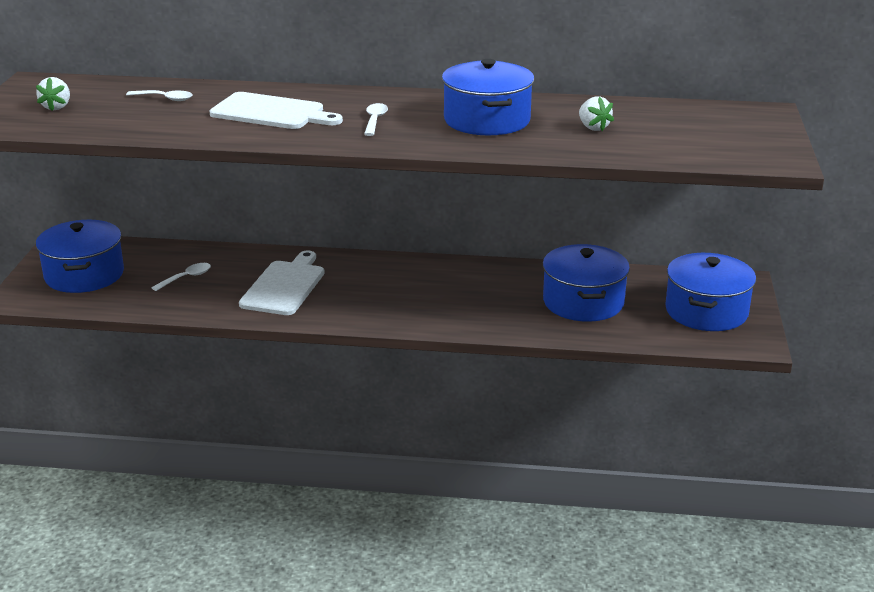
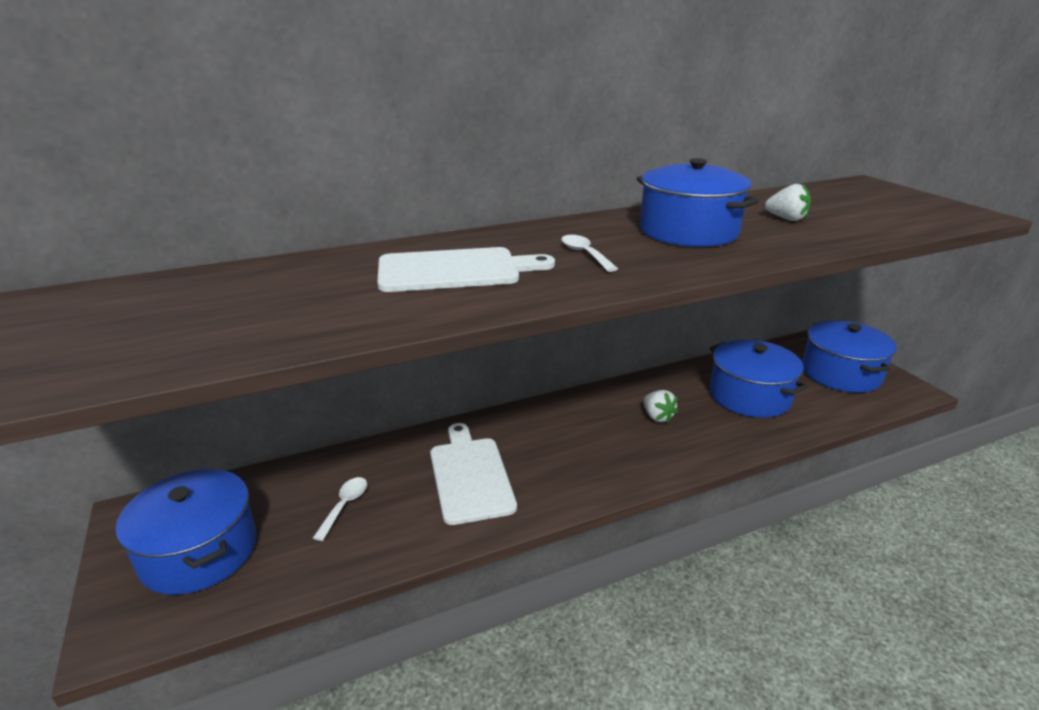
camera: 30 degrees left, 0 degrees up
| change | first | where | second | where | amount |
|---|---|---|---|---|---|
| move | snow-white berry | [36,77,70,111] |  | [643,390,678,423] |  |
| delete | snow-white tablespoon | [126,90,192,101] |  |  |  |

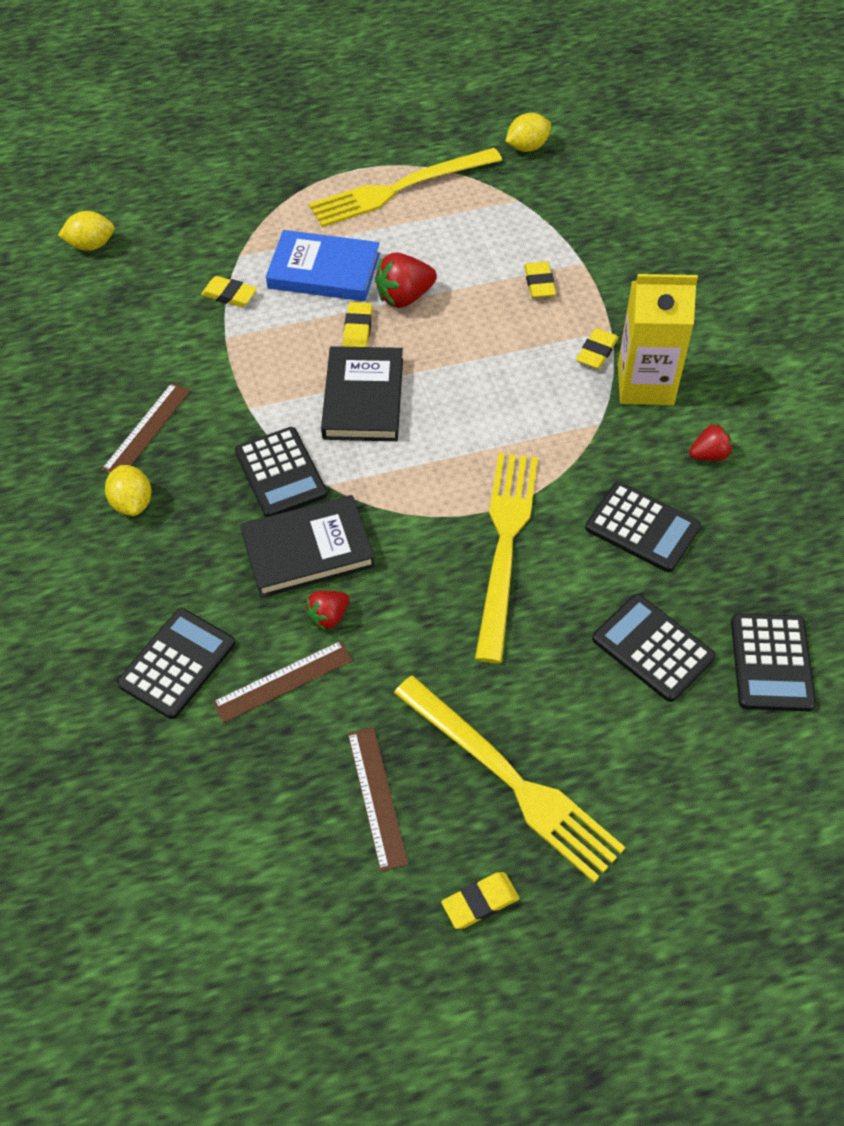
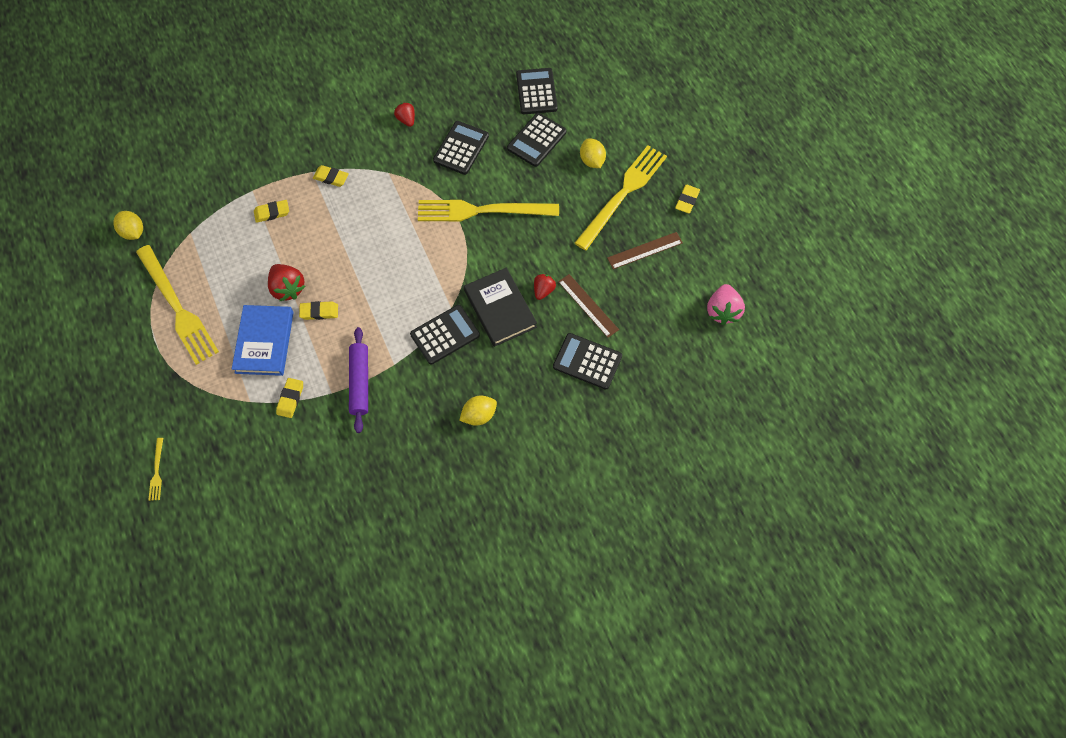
camera: 100 degrees left, 10 degrees up
| change | first | where | second | where | amount |
|---|---|---|---|---|---|
| insert |  |  | bright yellow dinner fork | [148,438,163,501] |  |
| insert |  |  | violet pastry roller | [349,327,368,433] |  |
| rotate | jet-black calculator | [731,614,816,711] |  | [516,68,558,114] | 90 degrees counterclockwise |
| rotate | red berry | [305,591,349,630] |  | [534,274,556,300] | 105 degrees counterclockwise |
| move | bright yellow citrus fruit | [58,211,114,251] |  | [580,139,606,168] |  |
| rotate | bright yellow pencil eraser | [441,872,520,929] |  | [675,185,700,213] | 60 degrees clockwise |
| insert |  |  | rosy berry | [707,284,745,325] |  |
| delete | dark brown measuring stick | [102,383,190,473] |  |  |  |
| delete | jet-black book | [321,346,403,441] |  |  |  |
| delete | bright yellow carton | [618,274,698,405] |  |  |  |

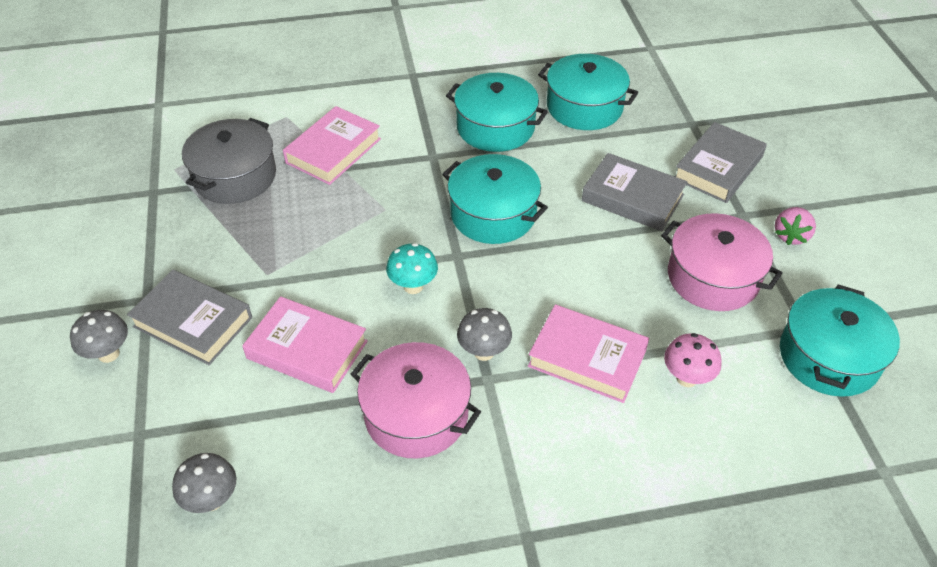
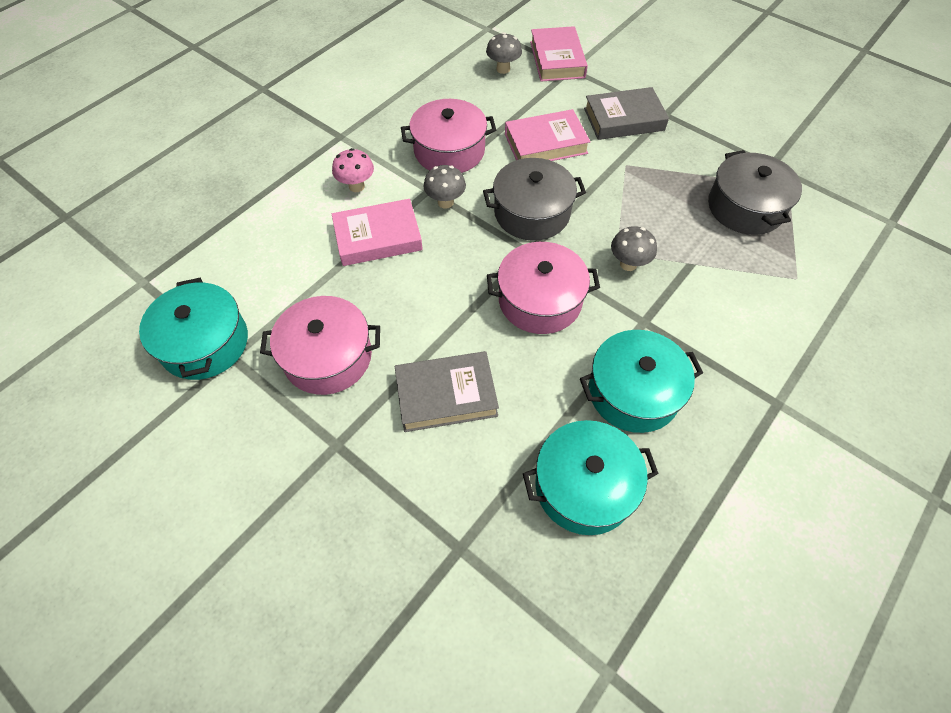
camera: 140 degrees right, 10 degrees up
| change | first | where | second | where | amount |
|---|---|---|---|---|---|
| move | rosy toadstool | [664,333,722,387] |  | [332,148,374,192] |  |
| replace | aqua toadstool | [386,243,438,294] | ash-grey cooking pot | [483,158,586,241] |  |
| recolor | aqua cooking pot | [442,154,548,244] | rosy cooking pot | [487,242,600,334] |  |
| move | rosy book | [283,106,381,185] |  | [530,26,588,81] |  |
| move | ash-grey toadstool | [70,310,128,363] |  | [611,226,657,271] |  |
| delete | ash-grey book | [675,122,767,203] |  |  |  |
| delete | rosy berry | [775,207,816,245] |  |  |  |

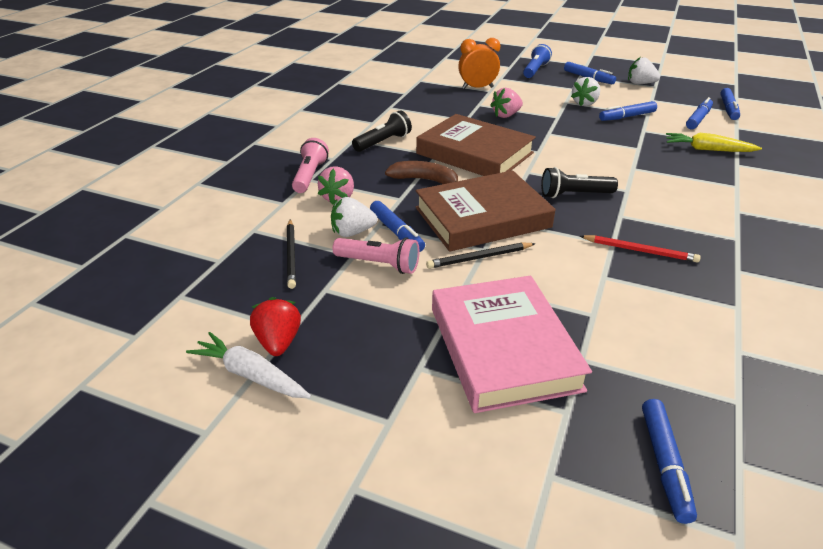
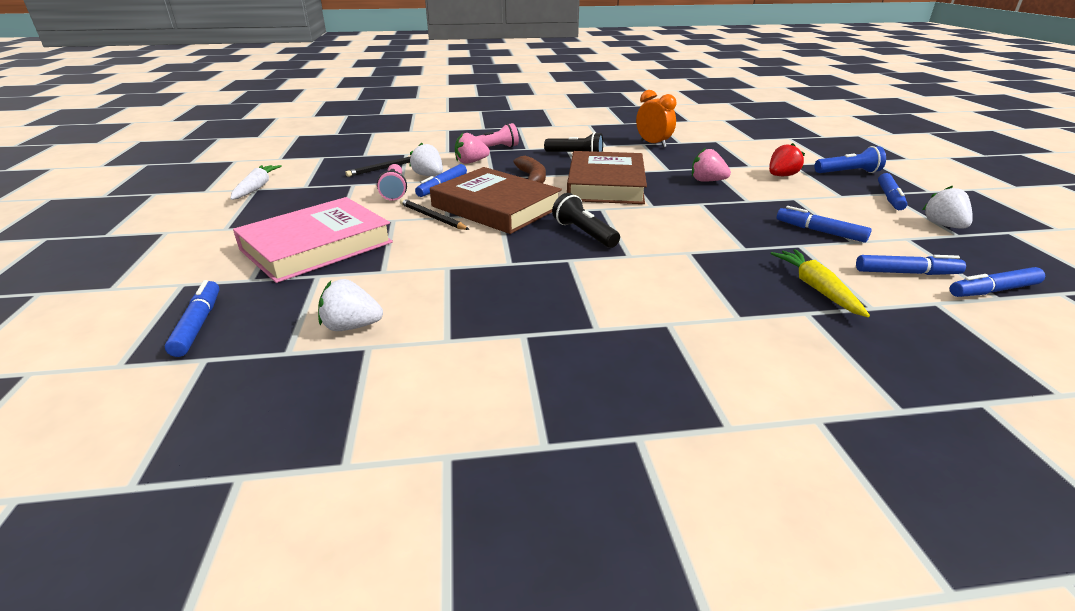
camera: 60 degrees right, 5 degrees down
| change | first | where | second | where | amount |
|---|---|---|---|---|---|
| rotate | royal blue marker pen | [642,399,697,524] |  | [165,280,219,357] | 105 degrees clockwise |
| move | snow-white berry | [571,77,600,106] |  | [318,279,383,331] |  |
| move | orange-coloured clock | [458,38,500,89] |  | [636,90,676,148] |  |
| move | red berry | [250,297,301,356] |  | [769,143,805,176] |  |
| delete | red wooden pencil | [580,235,701,263] |  |  |  |

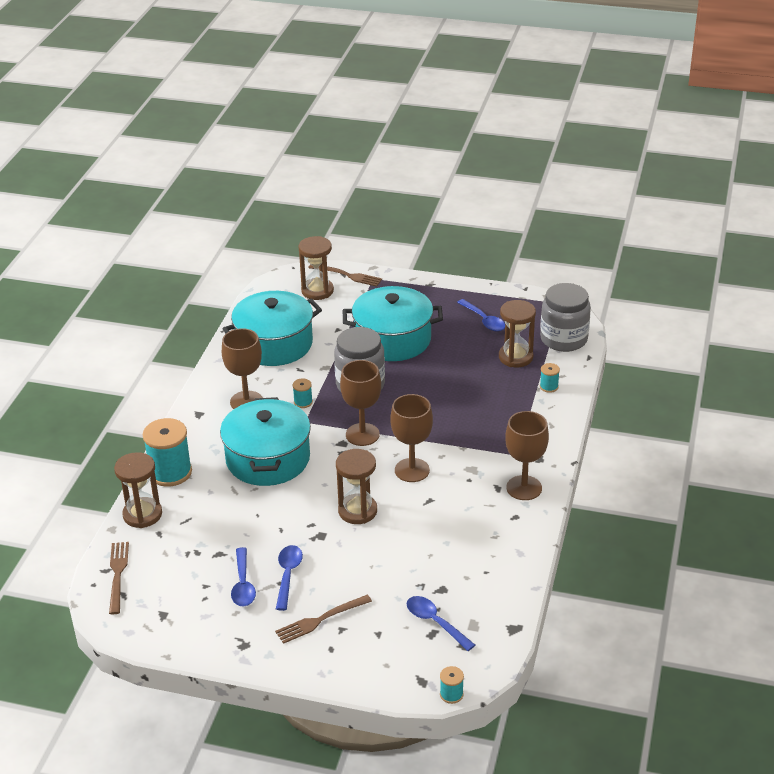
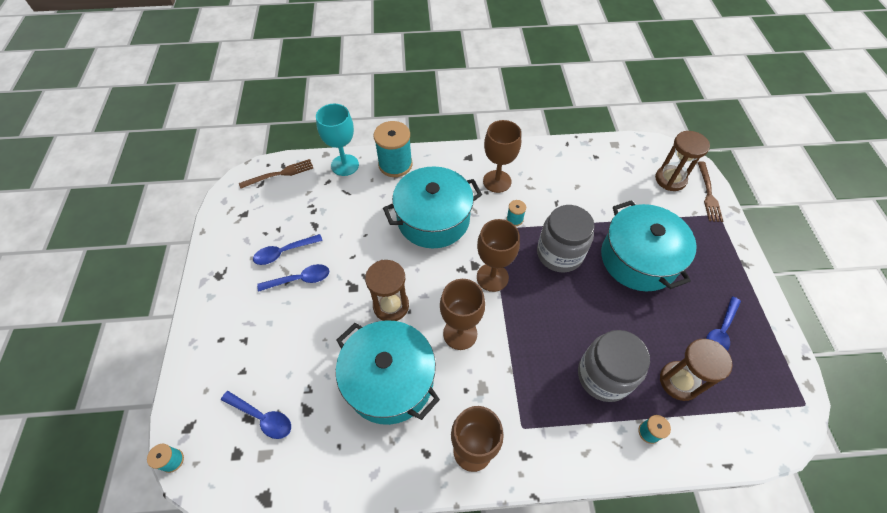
camera: 70 degrees right, 20 degrees up
| change | first | where | second | where | amount |
|---|---|---|---|---|---|
| rotate | royal blue tablespoon | [406,596,475,651] |  | [221,391,291,439] | 90 degrees clockwise |
| replace | dark brown hourglass | [114,452,162,528] | aqua goblet | [316,104,359,176] |  |
| move | aqua cooking pot | [223,291,322,366] |  | [336,320,440,425] |  |
| move | ash-grey jam jar | [540,283,591,352] |  | [578,330,650,402] |  |
| delete | dark brown dinner fork | [275,595,372,644] |  |  |  |

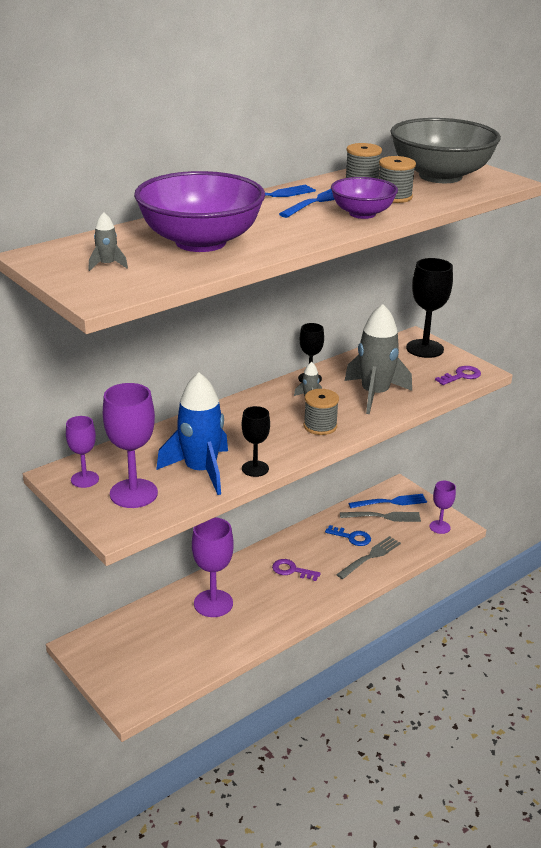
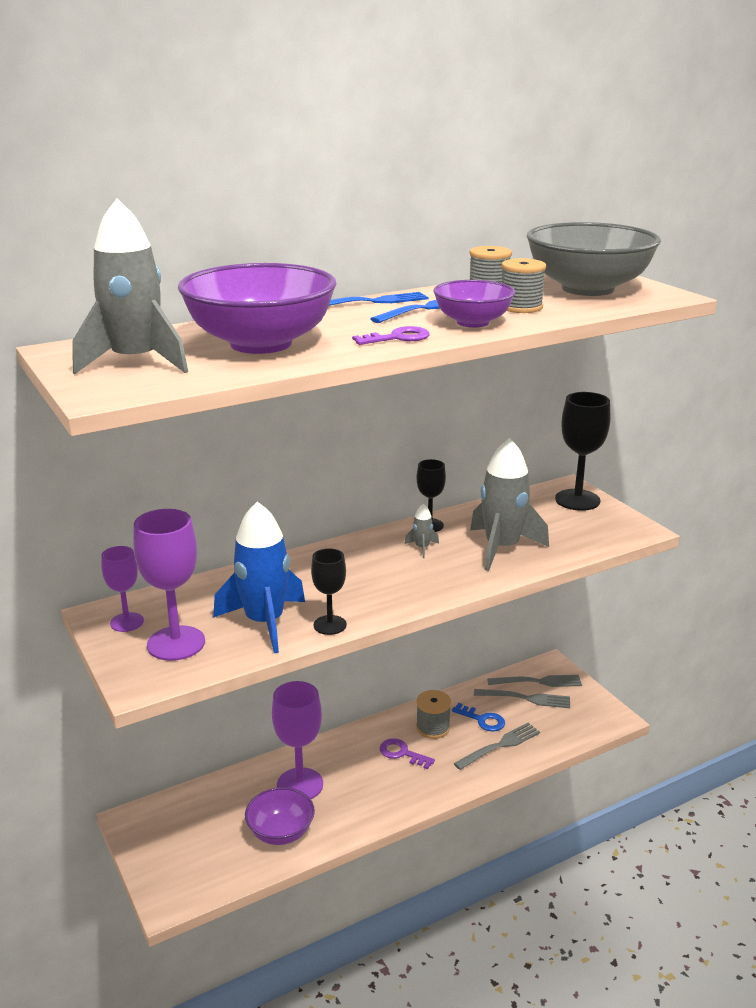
camera: 10 degrees right, 5 degrees down
| change | first | where | second | where | amount |
|---|---|---|---|---|---|
| resize | ash-grey toy rocket | [88,212,128,271] |  | [72,199,188,375] | x2.39 |
| insert |  |  | violet deep dish | [245,787,315,845] |  |
| move | violet door key | [435,366,481,385] |  | [352,326,430,345] |  |
| move | ash-grey bobbin | [304,389,339,435] |  | [416,690,451,739] |  |
| recolor | royal blue dinner fork | [349,494,427,508] | ash-grey dinner fork | [487,675,582,687] |  |
| delete | violet goblet | [429,481,456,534] |  |  |  |

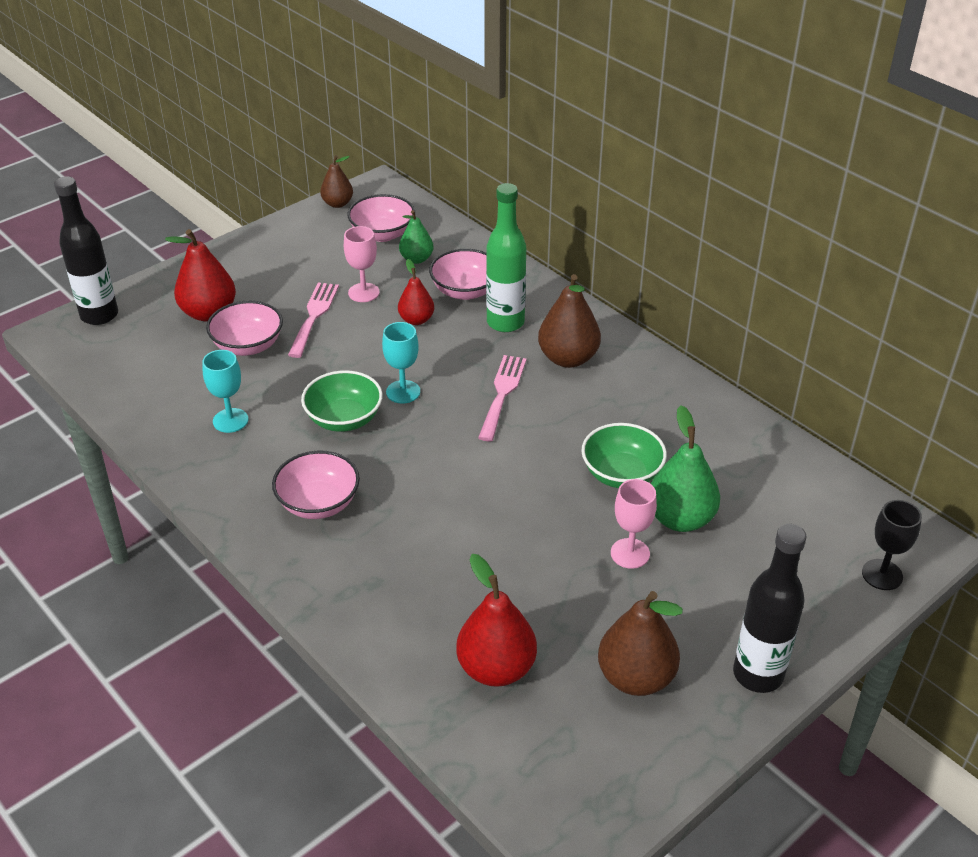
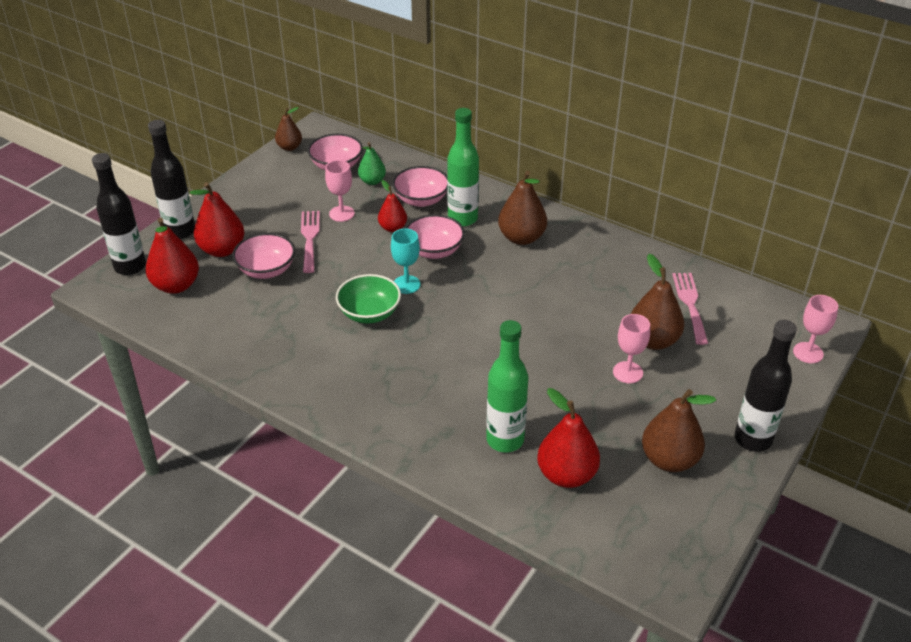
camera: 15 degrees left, 0 degrees up
| change | first | where | second | where | amount |
|---|---|---|---|---|---|
| insert |  |  | red toy pear | [146,218,199,294] |  |
| insert |  |  | jet-black bottle | [148,120,195,239] |  |
| move | rosy deep dish | [272,450,360,519] |  | [405,214,465,259] |  |
| insert |  |  | green bottle | [486,320,528,452] |  |
| recolor | green toy pear | [651,405,720,532] | dark brown toy pear | [631,254,684,350] |  |
| move | rosy dinner fork | [478,355,527,442] |  | [672,273,708,345] |  |
| recolor | jet-black goblet | [862,500,922,590] | rosy goblet | [793,295,838,363] |  |
| delete | aqua goblet | [202,350,248,433] |  |  |  |
| delete | green deep dish | [581,423,667,488] |  |  |  |

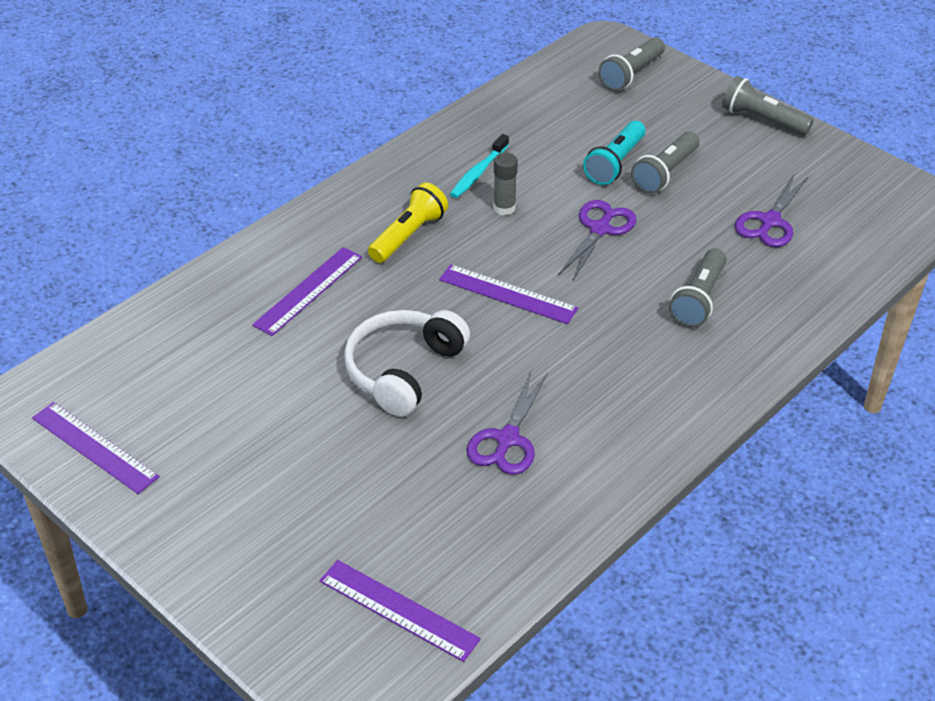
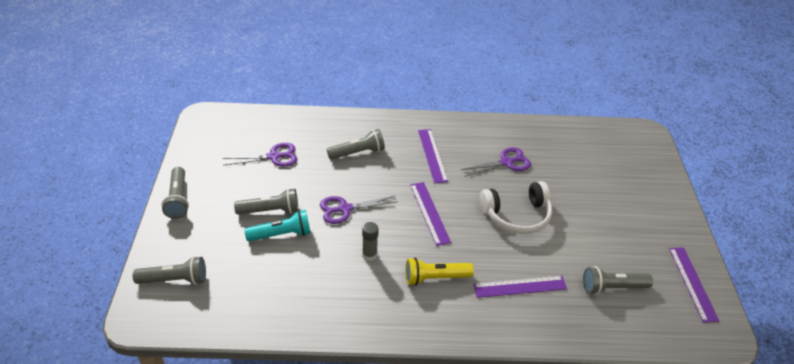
camera: 135 degrees left, 0 degrees up
| change | first | where | second | where | amount |
|---|---|---|---|---|---|
| move | violet measuring stick | [319,560,481,662] |  | [418,129,448,183] |  |
| insert |  |  | ash-grey torch | [583,266,653,295] |  |
| delete | aqua toothbrush | [450,134,509,198] |  |  |  |

